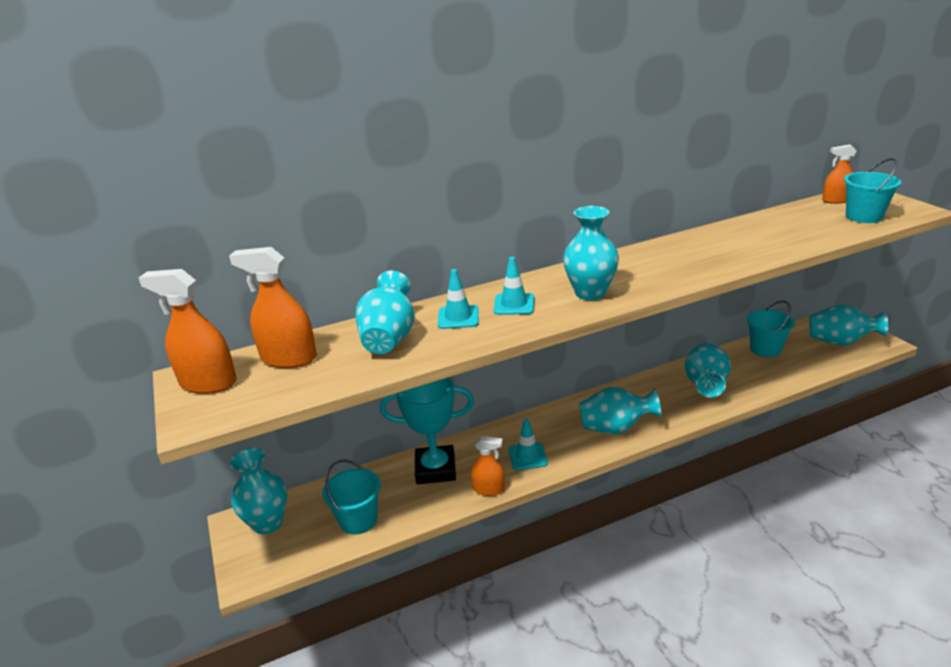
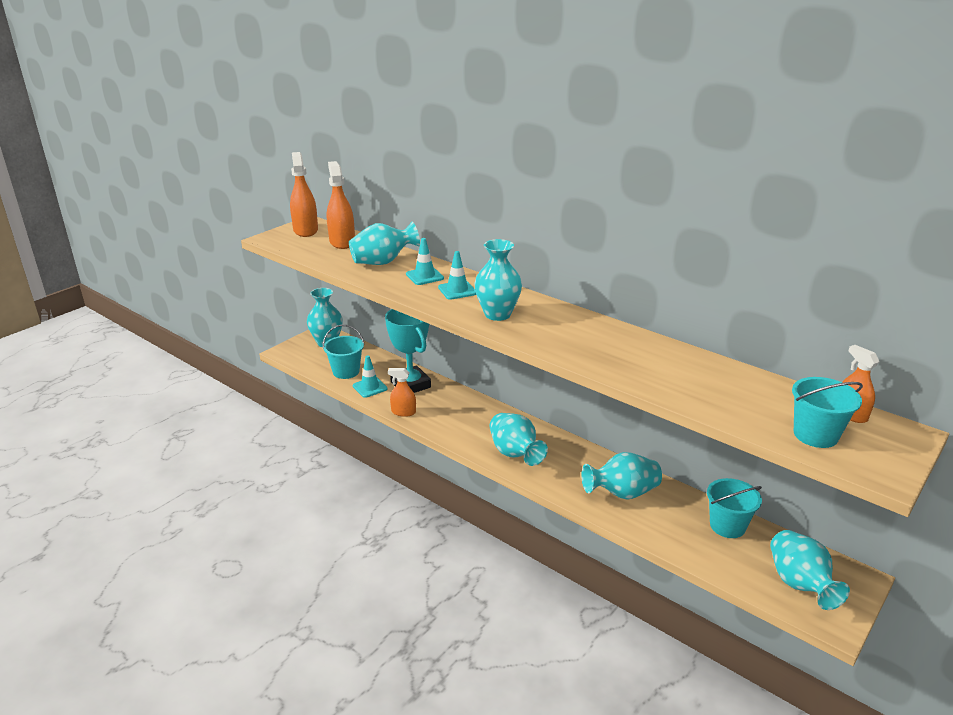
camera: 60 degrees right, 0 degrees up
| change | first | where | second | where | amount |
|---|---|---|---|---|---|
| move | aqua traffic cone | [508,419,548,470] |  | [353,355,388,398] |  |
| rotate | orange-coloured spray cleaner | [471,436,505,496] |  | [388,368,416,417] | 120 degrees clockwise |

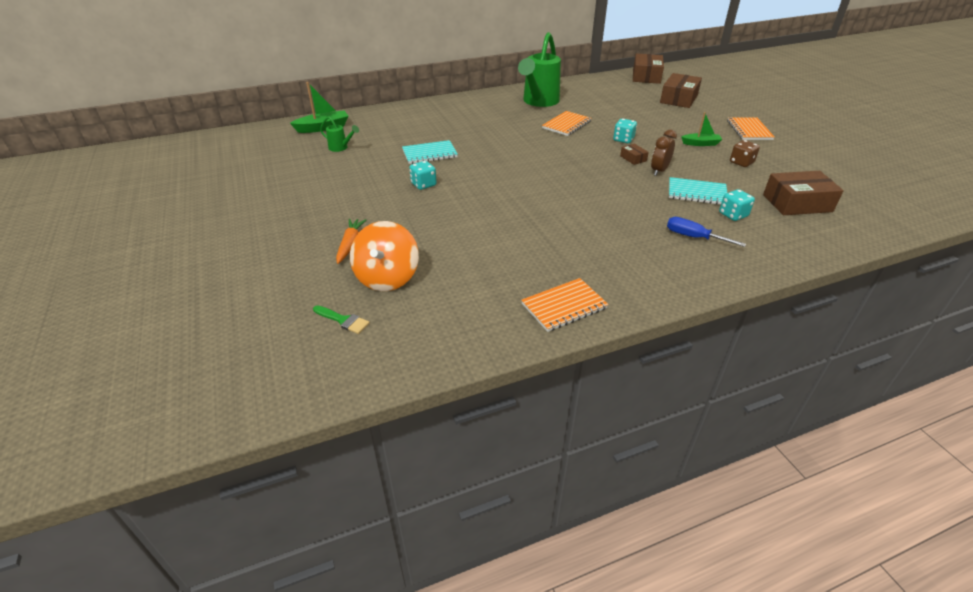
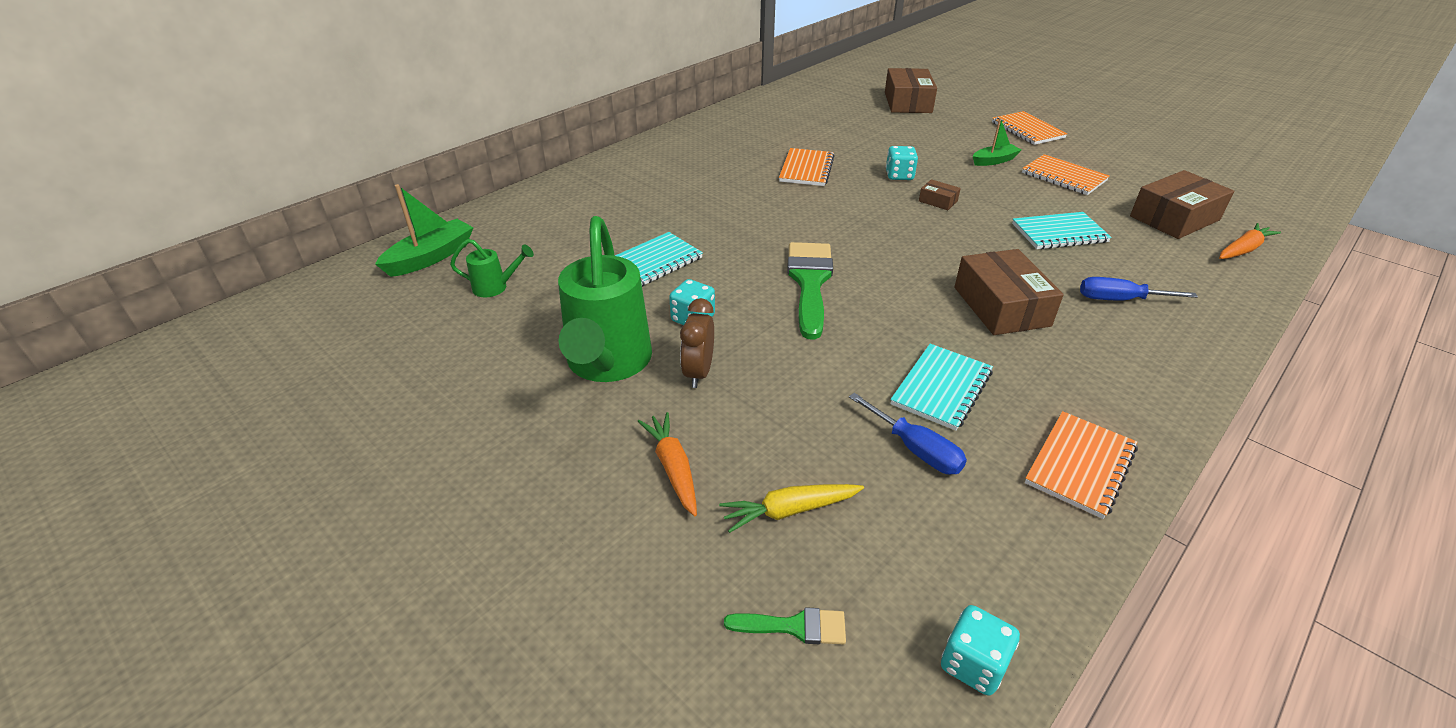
camera: 25 degrees left, 0 degrees up
| change | first | where | second | where | amount |
|---|---|---|---|---|---|
| move | green watering can | [518,32,561,107] |  | [558,216,652,382] |  |
| move | dark brown clock | [651,130,677,176] |  | [680,298,714,388] |  |
| replace | orange-coloured spinning top | [350,221,419,291] | bright yellow toy carrot | [719,484,864,533] |  |
| insert |  |  | green paint brush | [787,242,833,340] |  |
| insert |  |  | royal blue screwdriver | [849,393,967,474] |  |
| insert |  |  | aqua notebook | [890,344,993,431] |  |
| move | aqua game die | [719,189,755,221] |  | [941,605,1020,696] |  |
| move | dark brown parcel | [633,53,664,84] |  | [955,249,1064,335] |  |
| replace | dark brown game die | [730,140,760,167] | orange-coloured notebook | [1022,154,1110,195] |  |
| insert |  |  | orange-coloured toy carrot | [1219,223,1281,259] |  |

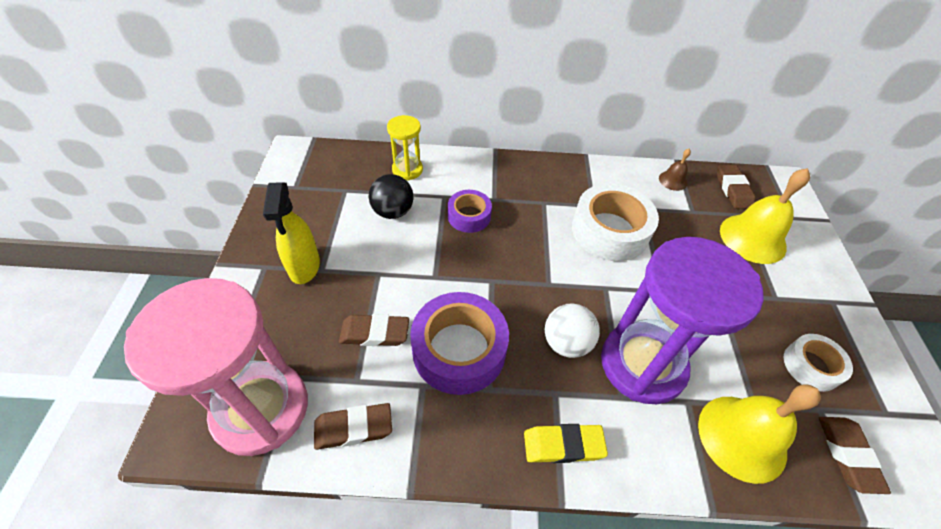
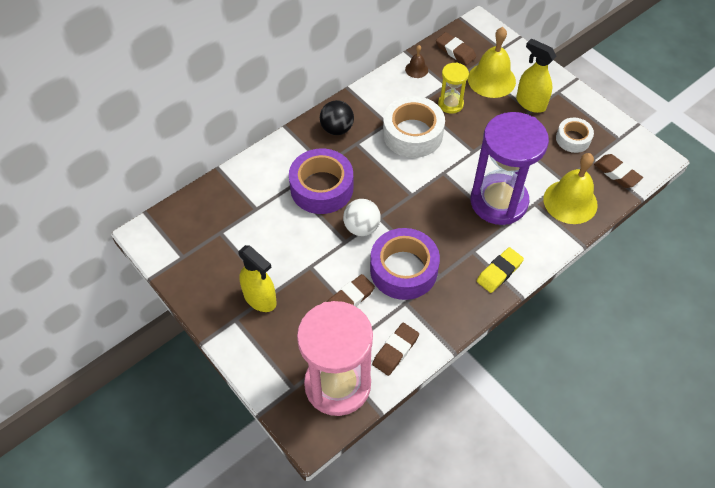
camera: 40 degrees left, 5 degrees up
| change | first | where | second | where | amount |
|---|---|---|---|---|---|
| resize | violet tape | [448,190,492,233] |  | [289,148,353,214] | x1.76 |
| move | jet-black sphere | [369,174,414,219] |  | [320,100,354,135] |  |
| move | snow-white sphere | [545,303,600,358] |  | [343,199,381,236] |  |
| move | bright yellow hourglass | [387,115,423,180] |  | [438,62,469,114] |  |
| insert |  |  | bright yellow spray cleaner | [516,38,556,113] |  |

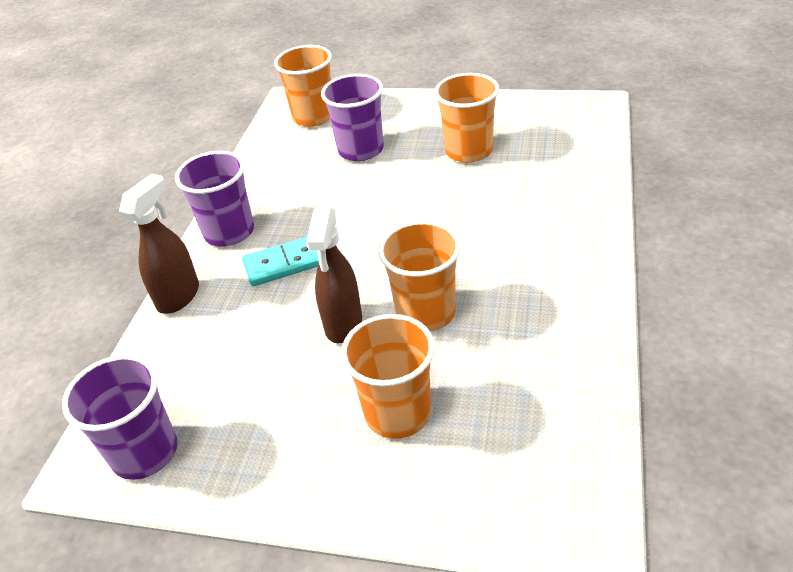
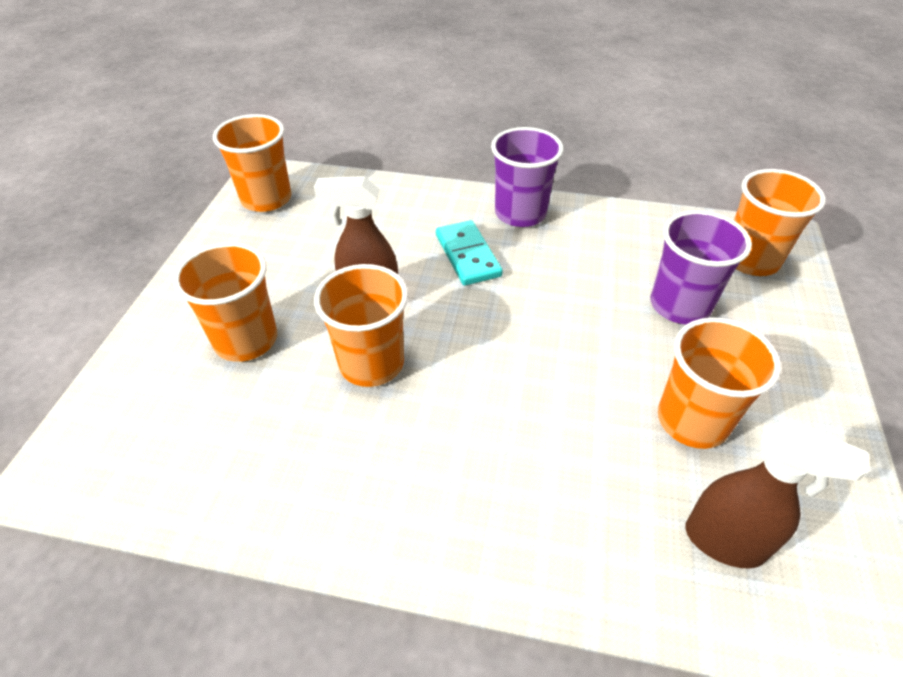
camera: 85 degrees right, 5 degrees up
| change | first | where | second | where | amount |
|---|---|---|---|---|---|
| recolor | violet tumbler | [62,355,177,480] | orange-coloured tumbler | [213,114,291,212] |  |
| move | dark brown spray cleaner | [119,174,199,314] |  | [685,421,869,569] |  |

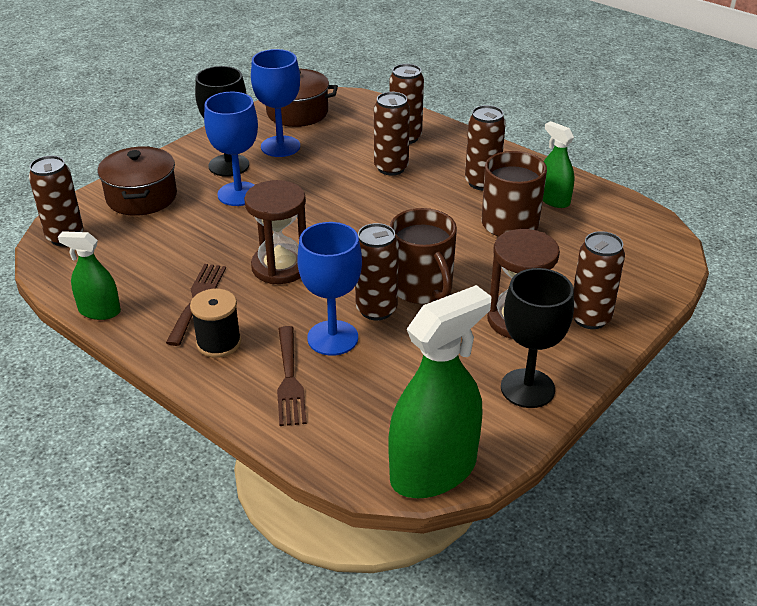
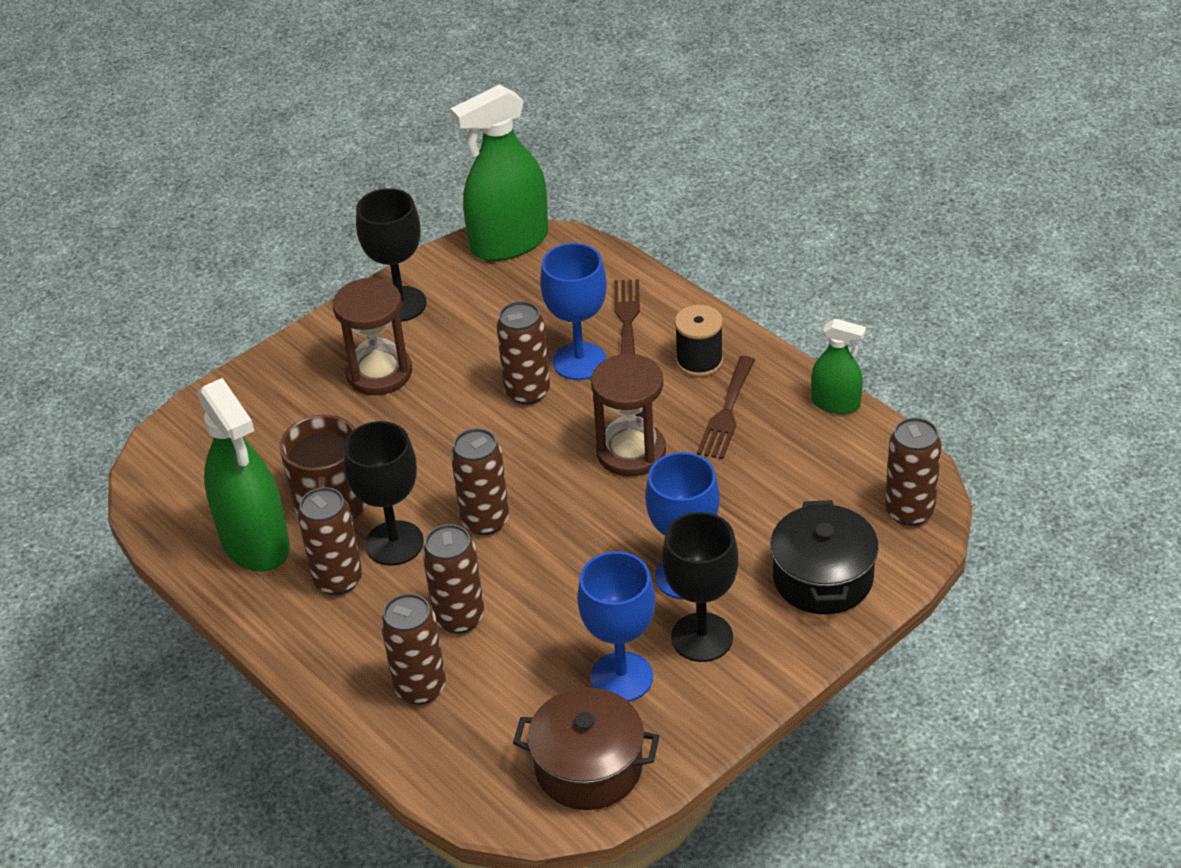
camera: 170 degrees left, 5 degrees up
| change | first | where | second | where | amount |
|---|---|---|---|---|---|
| resize | green spray cleaner | [543,121,575,208] |  | [198,378,290,572] | x1.88 |
| insert |  |  | jet-black goblet | [344,421,424,566] |  |
| move | dark brown can | [573,231,625,329] |  | [451,428,509,535] |  |
| recolor | dark brown cooking pot | [98,146,177,216] | jet-black cooking pot | [770,500,879,614] |  |
| delete | dark brown mug | [390,208,457,304] |  |  |  |

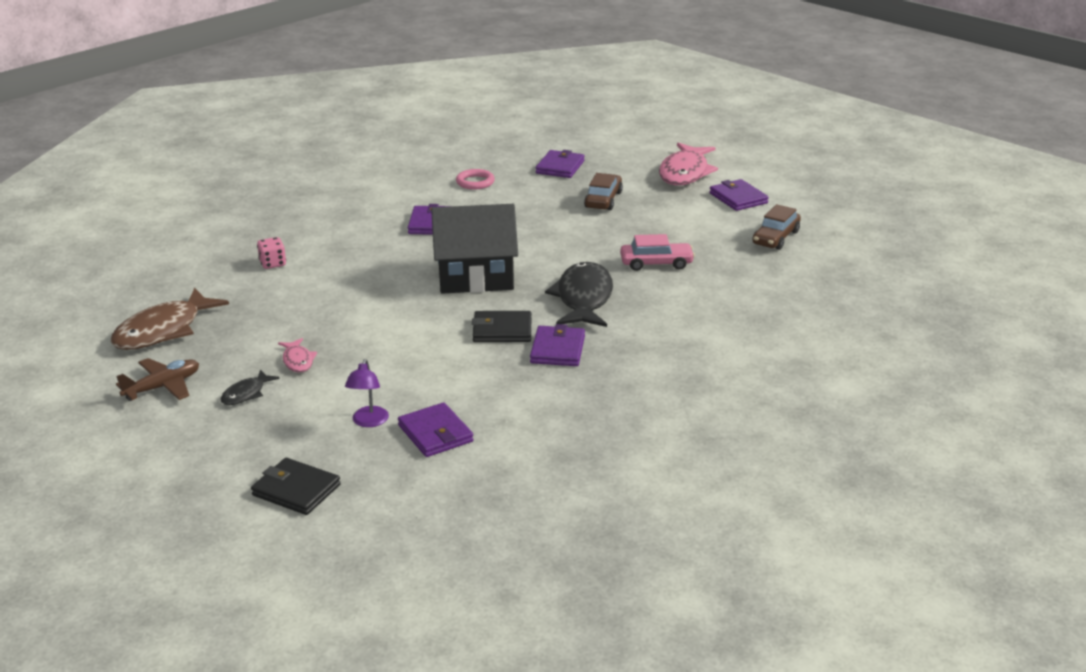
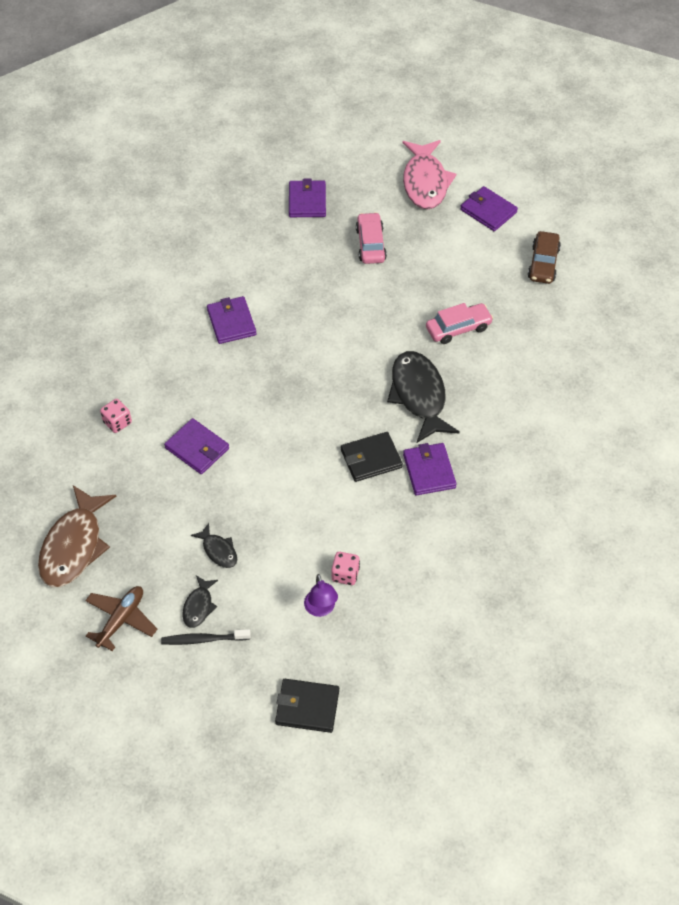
camera: 20 degrees left, 25 degrees up
| change | first | where | second | where | amount |
|---|---|---|---|---|---|
| insert |  |  | jet-black toothbrush | [161,629,251,645] |  |
| move | violet wallet | [398,402,474,457] |  | [164,418,229,474] |  |
| recolor | rosy fish | [278,338,317,372] | jet-black fish | [191,523,237,568] |  |
| insert |  |  | rosy game die | [332,552,360,585] |  |
| recolor | dark brown car | [584,173,623,210] | rosy car | [356,212,387,264] |  |
| delete | jet-black house | [431,204,518,294] |  |  |  |
| delete | rosy torus | [456,169,495,189] |  |  |  |

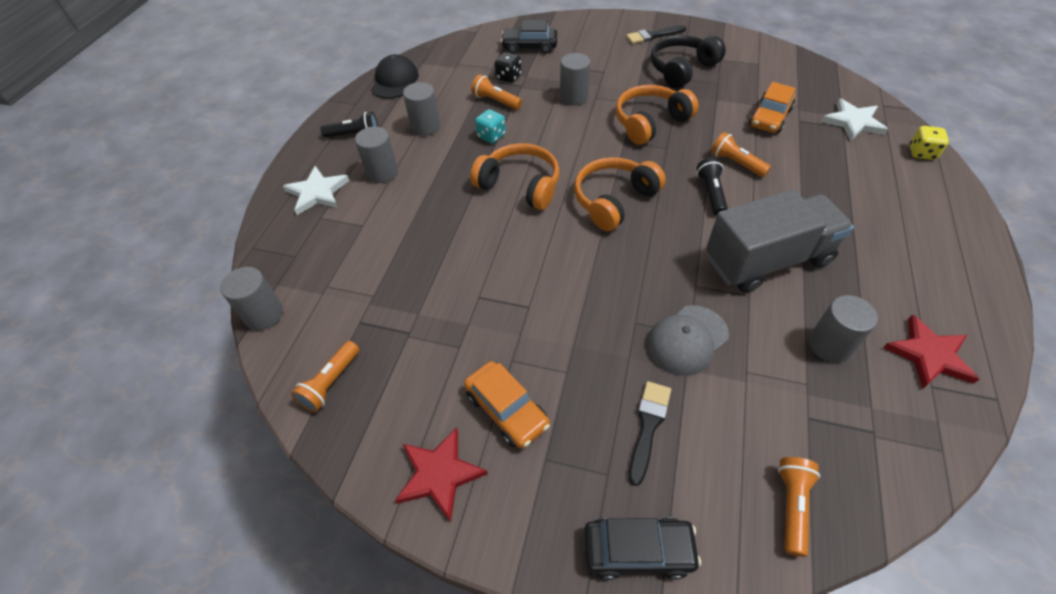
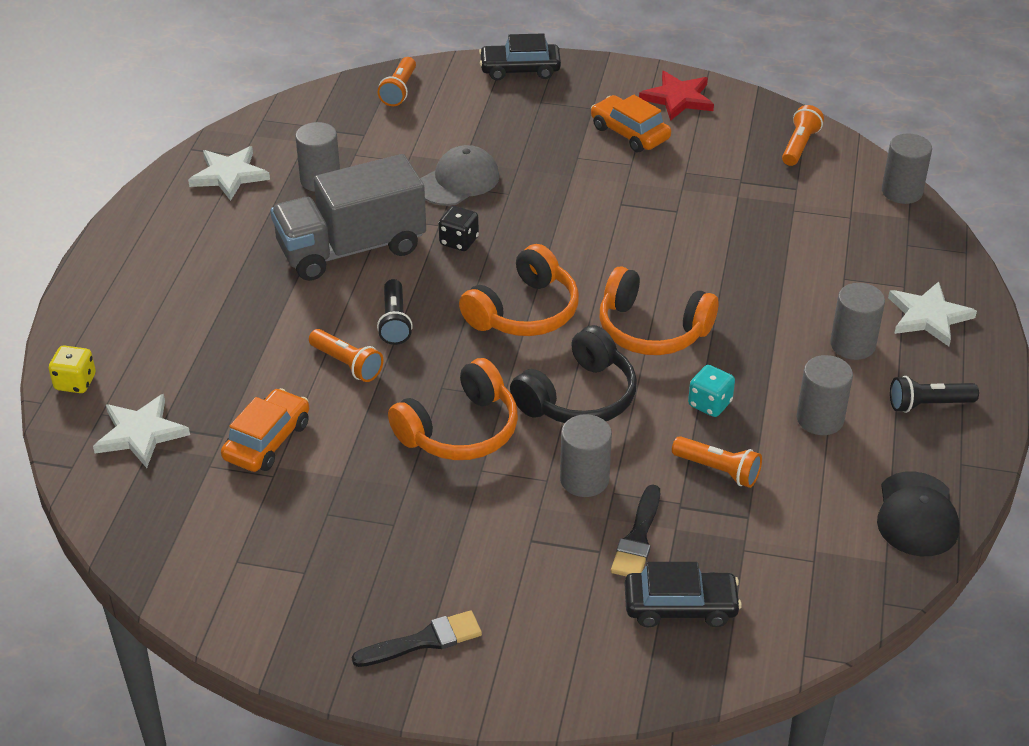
camera: 175 degrees right, 10 degrees down
| change | first | where | second | where | amount |
|---|---|---|---|---|---|
| recolor | red five-pointed star | [883,314,979,389] | snow-white five-pointed star | [188,146,270,201] |  |
| move | jet-black game die | [495,52,521,83] |  | [439,206,479,251] |  |
| move | jet-black over-ear headphones | [651,35,726,88] |  | [510,325,637,423] |  |
| move | jet-black paint brush | [629,381,671,486] |  | [611,484,660,576] |  |

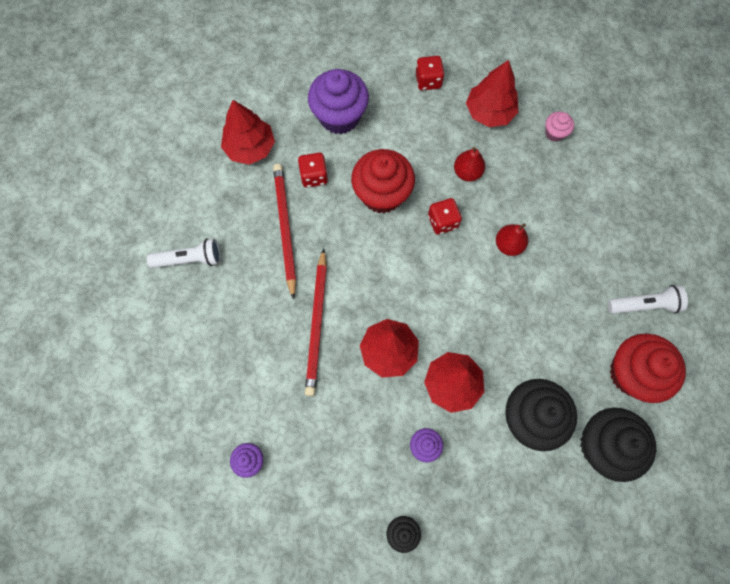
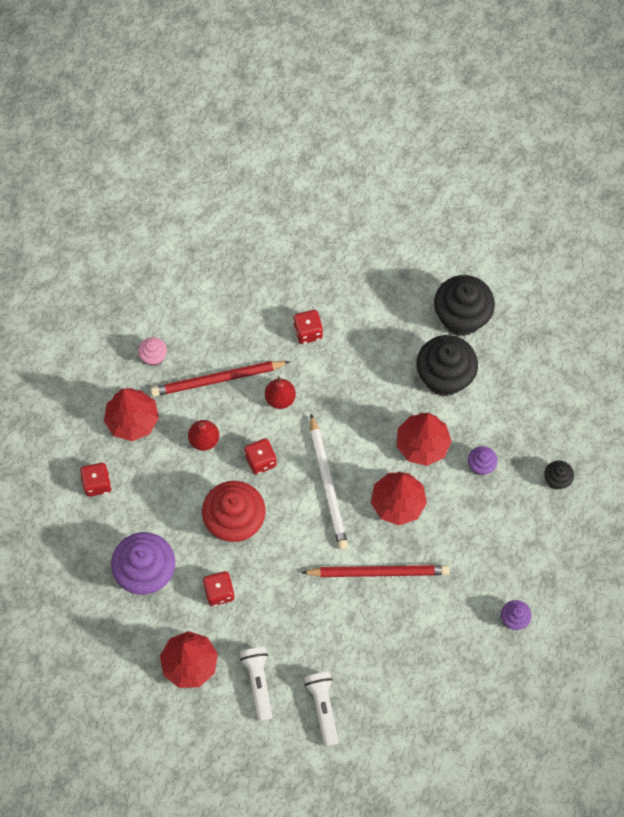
camera: 95 degrees left, 5 degrees down
| change | first | where | second | where | amount |
|---|---|---|---|---|---|
| move | red wooden pencil | [273,164,296,300] |  | [151,361,290,397] |  |
| move | snow-white torch | [607,285,688,314] |  | [240,647,272,721] |  |
| insert |  |  | red game die | [293,310,323,344] |  |
| insert |  |  | snow-white wooden pencil | [310,414,348,550] |  |
| delete | red fairy cake | [610,334,686,403] |  |  |  |

